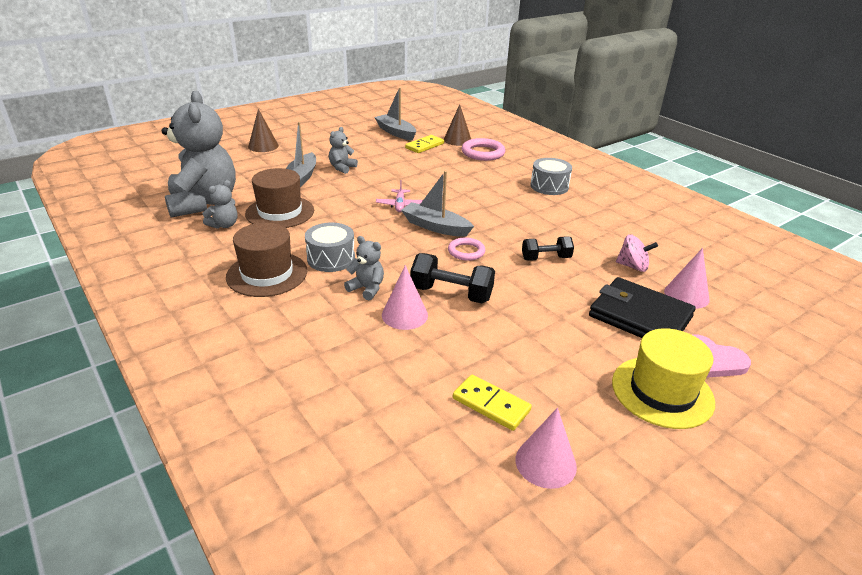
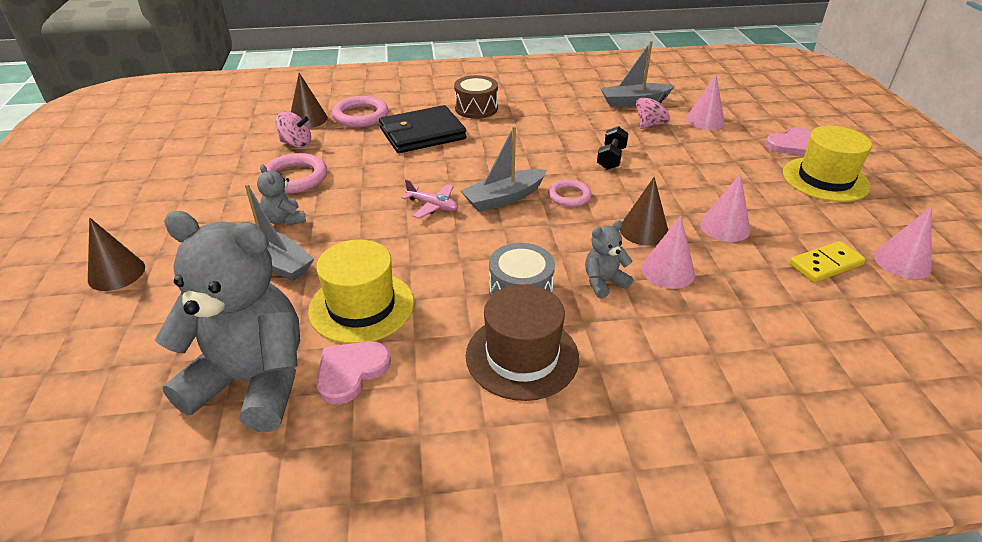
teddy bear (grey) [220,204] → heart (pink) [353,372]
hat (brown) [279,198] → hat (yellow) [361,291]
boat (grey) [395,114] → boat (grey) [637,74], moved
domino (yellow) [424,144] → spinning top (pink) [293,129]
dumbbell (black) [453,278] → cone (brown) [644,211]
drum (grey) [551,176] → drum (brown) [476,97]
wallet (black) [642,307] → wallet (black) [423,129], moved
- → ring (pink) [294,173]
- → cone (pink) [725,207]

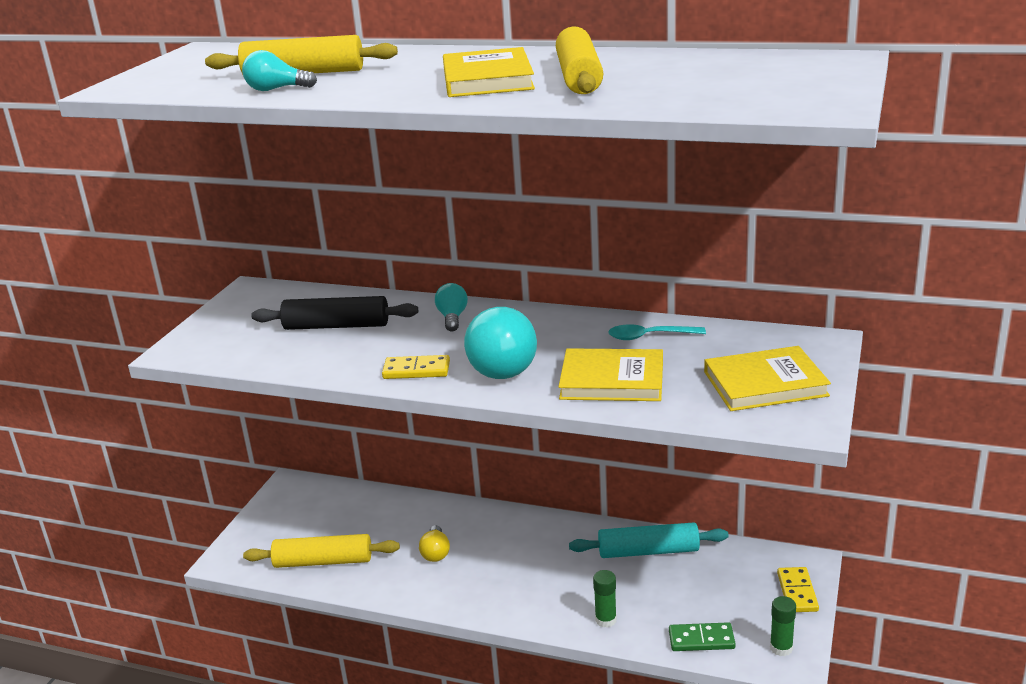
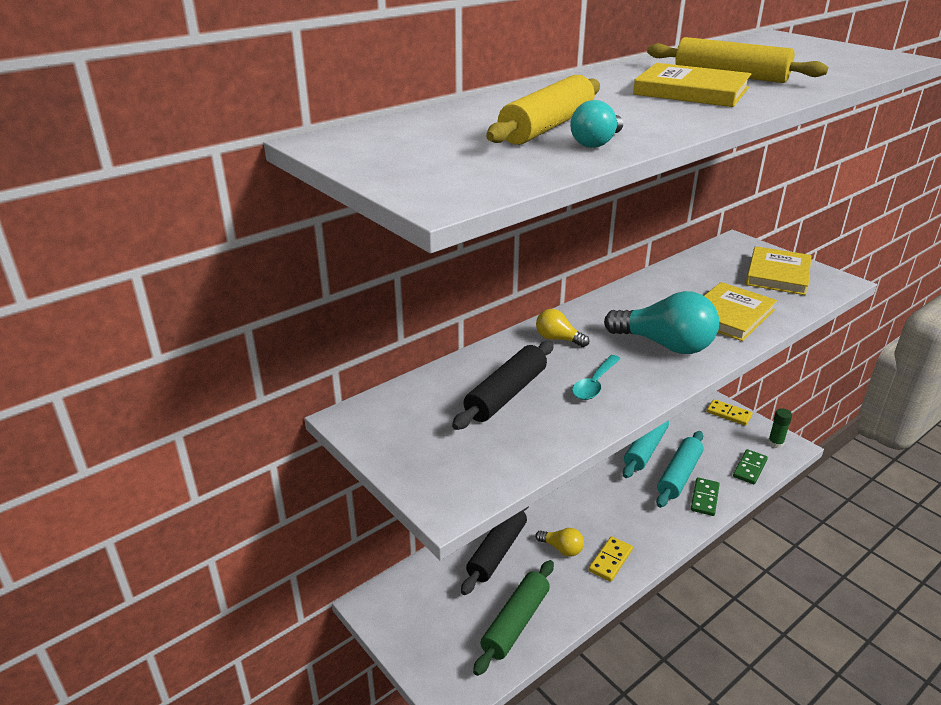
rolling pin (yellow) [321,551] → rolling pin (green) [513,618]
domino (yellow) [416,367] → domino (yellow) [611,559], moved
light bulb (turquoise) [451,307] → light bulb (yellow) [562,328]
glue stick (green) [605,599] → domino (green) [705,496]
spoon (turquoise) [657,332] → spoon (turquoise) [596,377], moved
- → rolling pin (black) [495,550]
- → rolling pin (turquoise) [680,469]

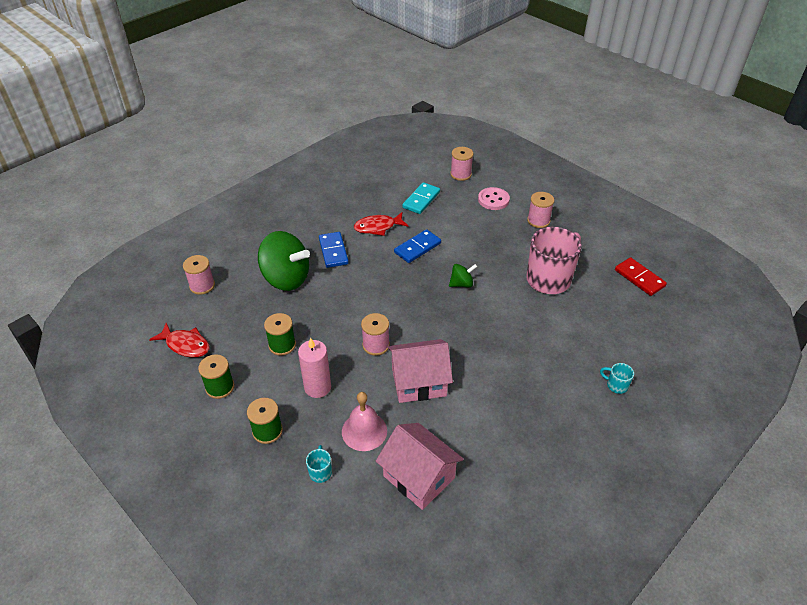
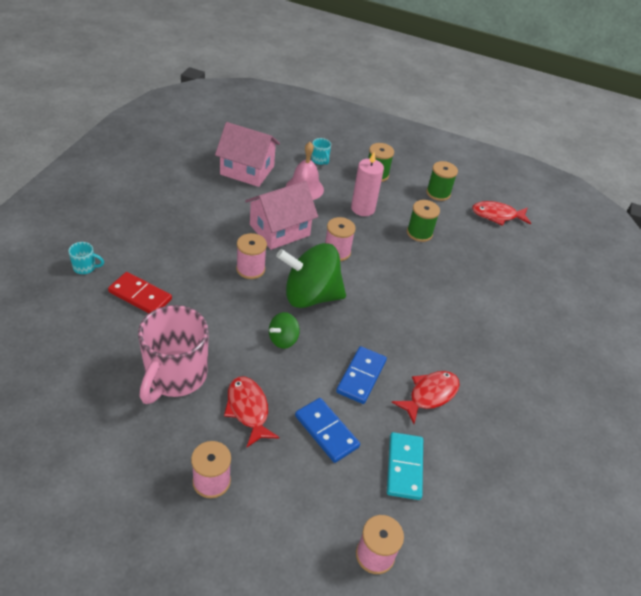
spool (pink) [199,275] → spool (pink) [251,256], moved
spinning top (green) [284,261] → spinning top (green) [311,275], moved
domino (blue) [334,250] → domino (blue) [327,430], moved
button (pink) [494,198] → -
domino (red) [641,276] → domino (red) [140,292], moved
- → fish (red) [252,411]

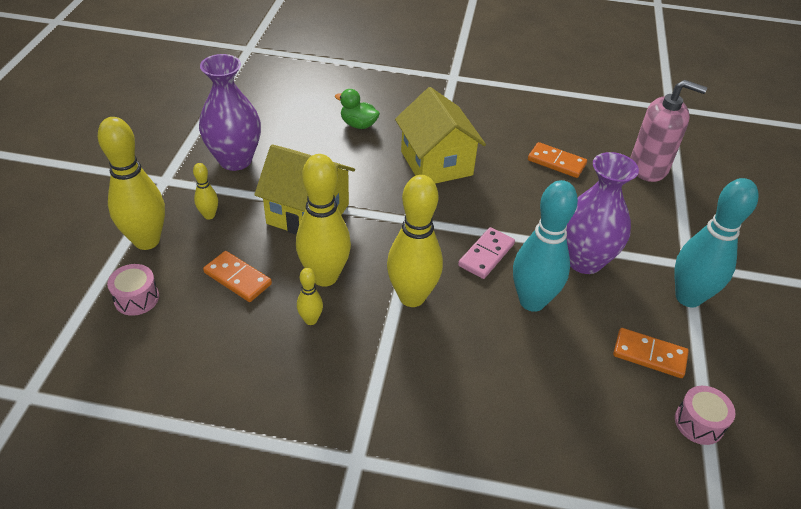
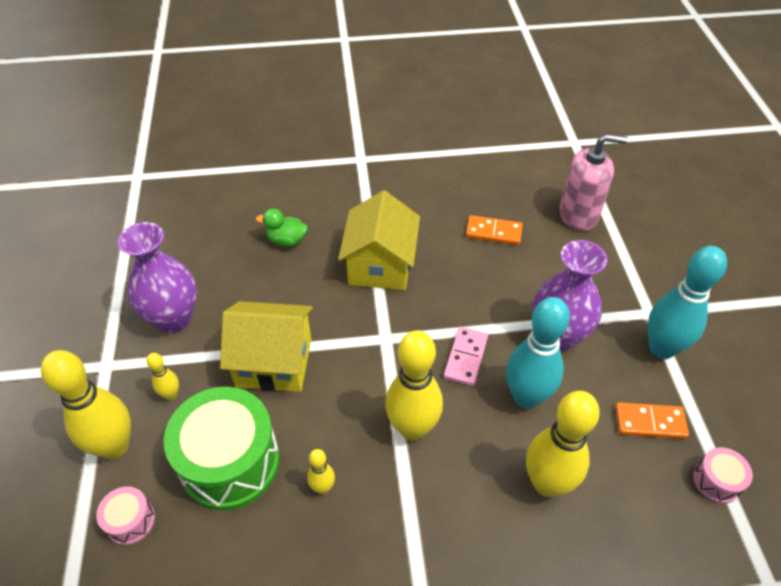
domino (orange) [237,276] → drum (green) [222,448]
bowling pin (yellow) [323,220] → bowling pin (yellow) [563,444], moved
house (yellow) [440,135] → house (yellow) [379,240], 45 degrees clockwise

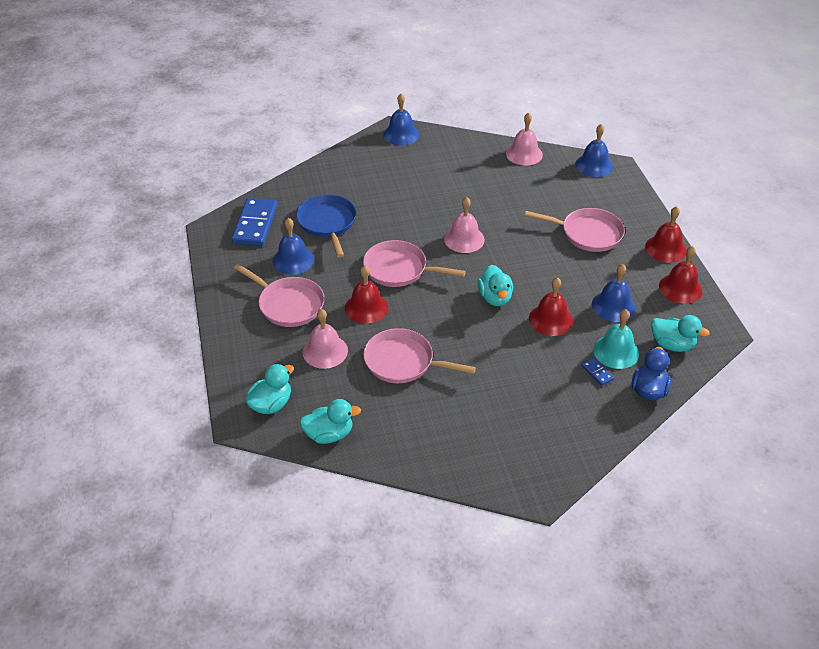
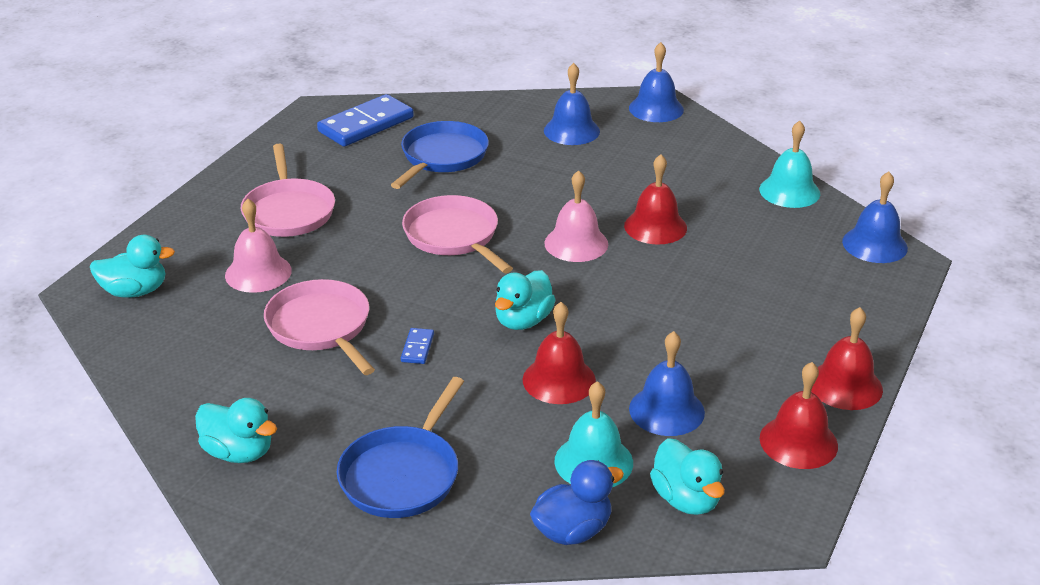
bell (blue) [293,246] → bell (blue) [572,104], moved
duck (turquoise) [330,421] → duck (turquoise) [236,430], moved
bell (red) [366,294] → bell (red) [655,199], moved
bell (pink) [524,139] → bell (turquoise) [789,164]
pan (pink) [575,230] → -
domino (blue) [597,372] → domino (blue) [417,346], moved
- → pan (blue) [400,447]

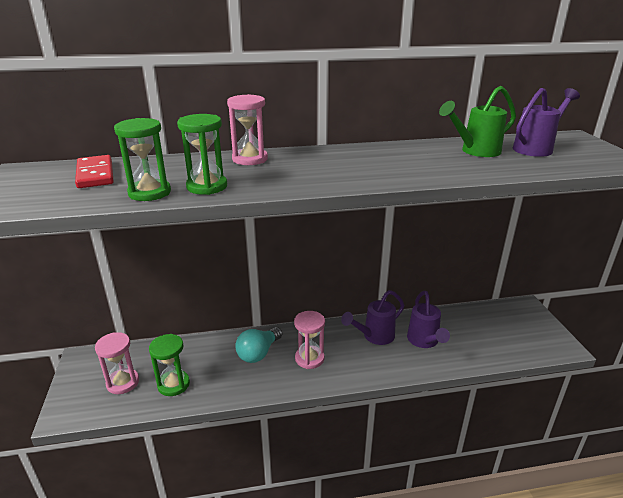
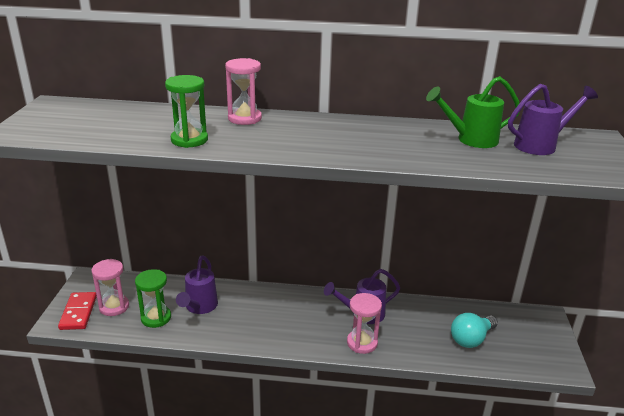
domino (red) [94,171] → domino (red) [77,311], moved
hourglass (green) [142,159] → -
light bulb (turquoise) [258,345] → light bulb (turquoise) [474,330], moved
hourglass (pink) [309,340] → hourglass (pink) [364,323], moved
watering can (purple) [428,319] → watering can (purple) [197,285], moved

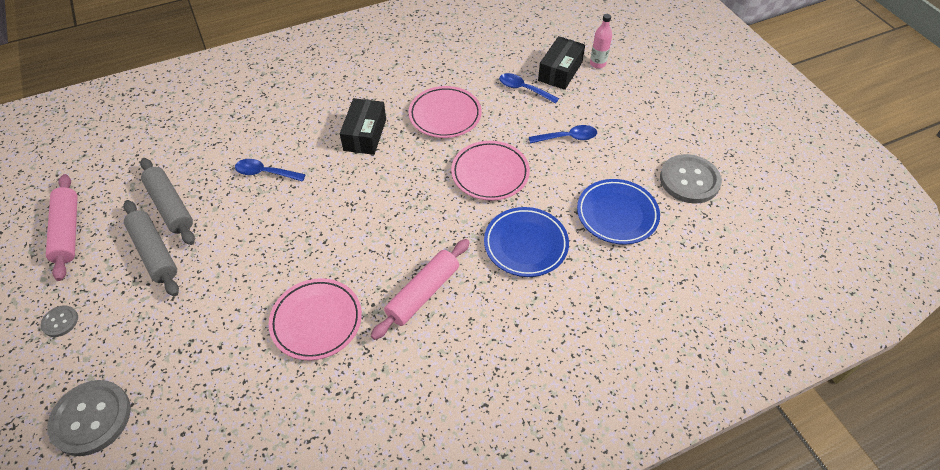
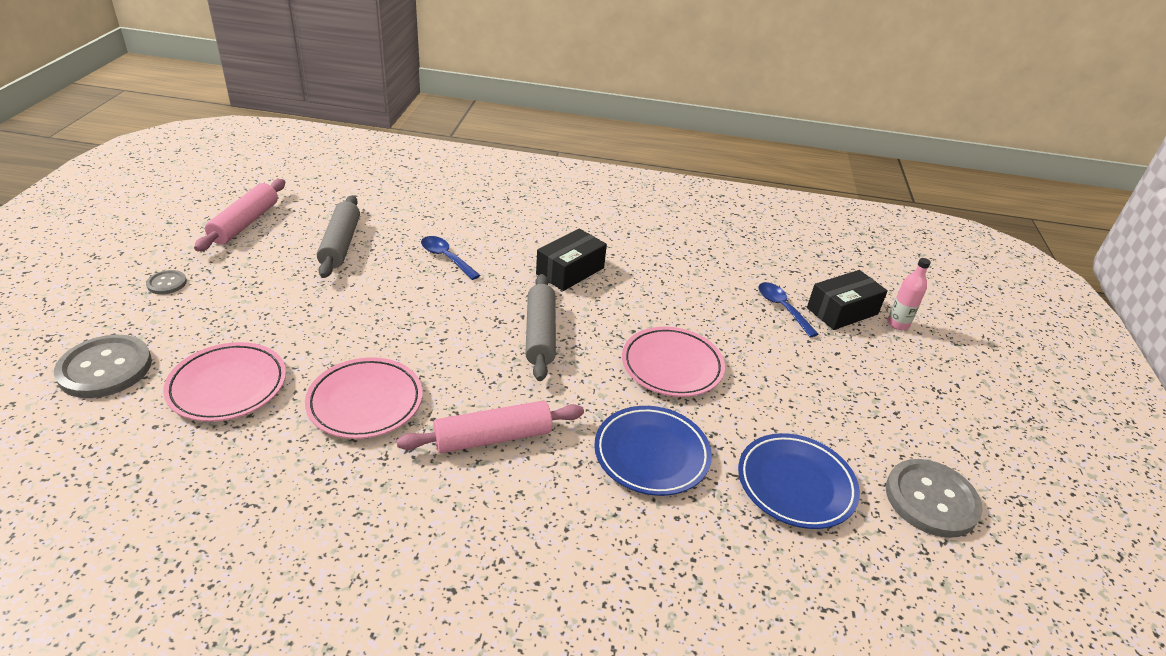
rolling pin (grey) [151,248] → rolling pin (grey) [540,327], moved
plate (pink) [445,112] → plate (pink) [224,382], moved
spoon (blue) [563,134] → -

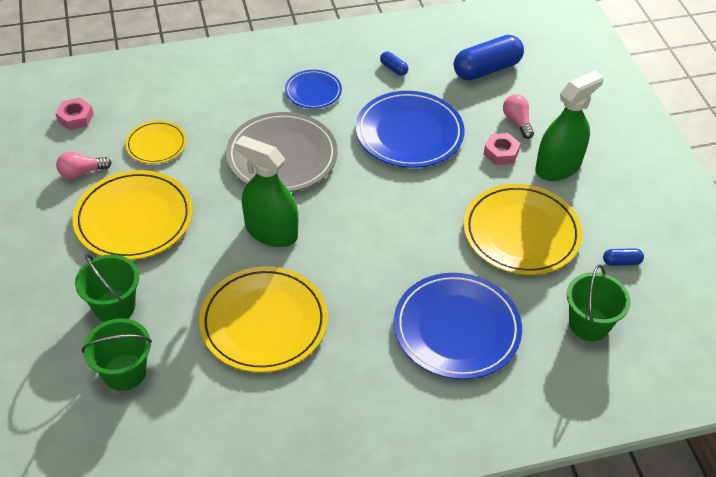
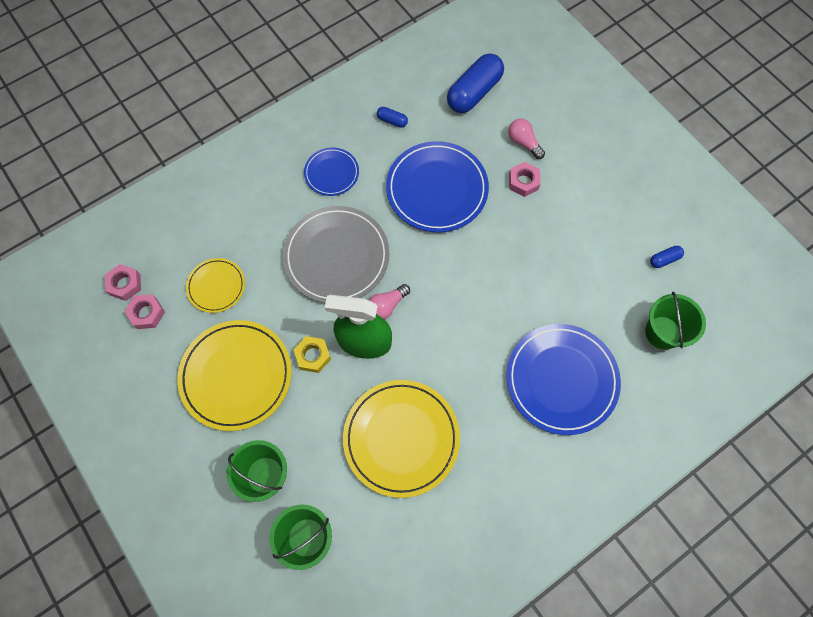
light bulb (pink) [84,165] → light bulb (pink) [389,301], moved
plate (yellow) [522,229] → -
spray bottle (green) [569,126] → -
- → nut (pink) [144,311]
- → nut (yellow) [312,354]

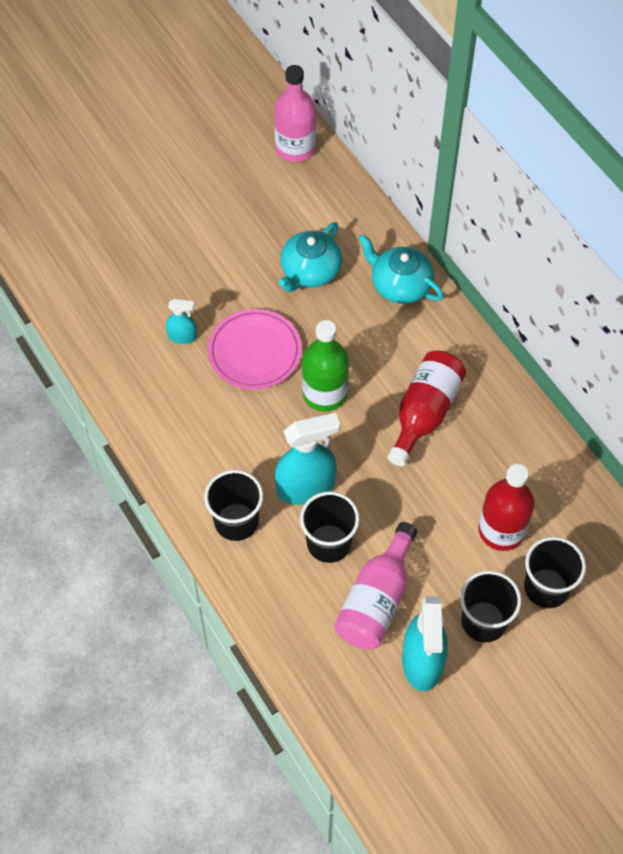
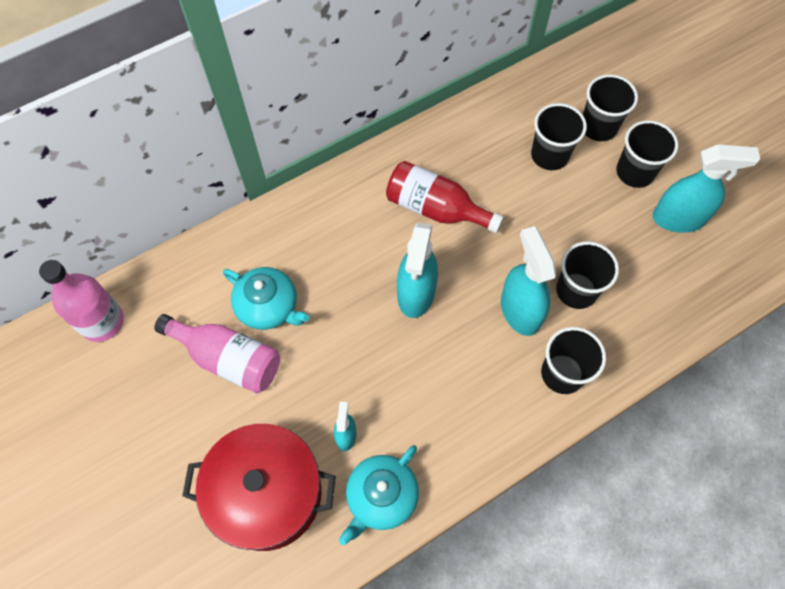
plate (pink) [255,349] → -
bottle (green) [325,366] → spray bottle (turquoise) [417,270]
bottle (pink) [375,586] → bottle (pink) [217,353], moved
teapot (turquoise) [401,269] → teapot (turquoise) [379,495], moved
bottle (red) [506,507] → cup (black) [559,136]
- → pot (red) [259,487]

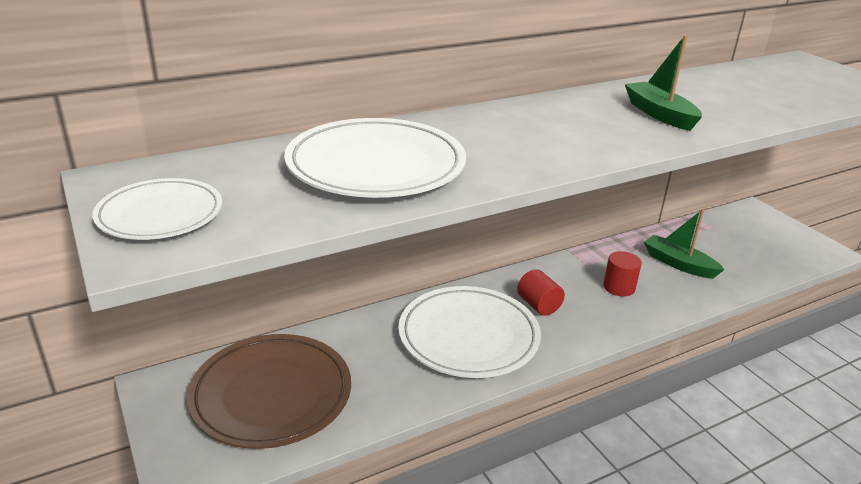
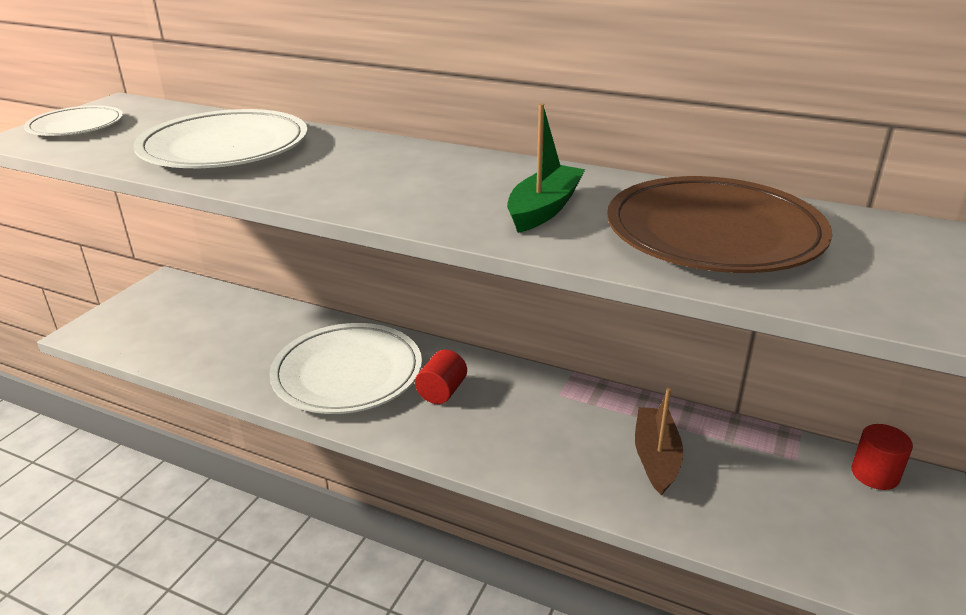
plate (brown) [269,391] → plate (brown) [719,224], moved
cylinder (red) [622,273] → cylinder (red) [882,457], moved
boat (green) [684,244] → boat (brown) [659,442]

